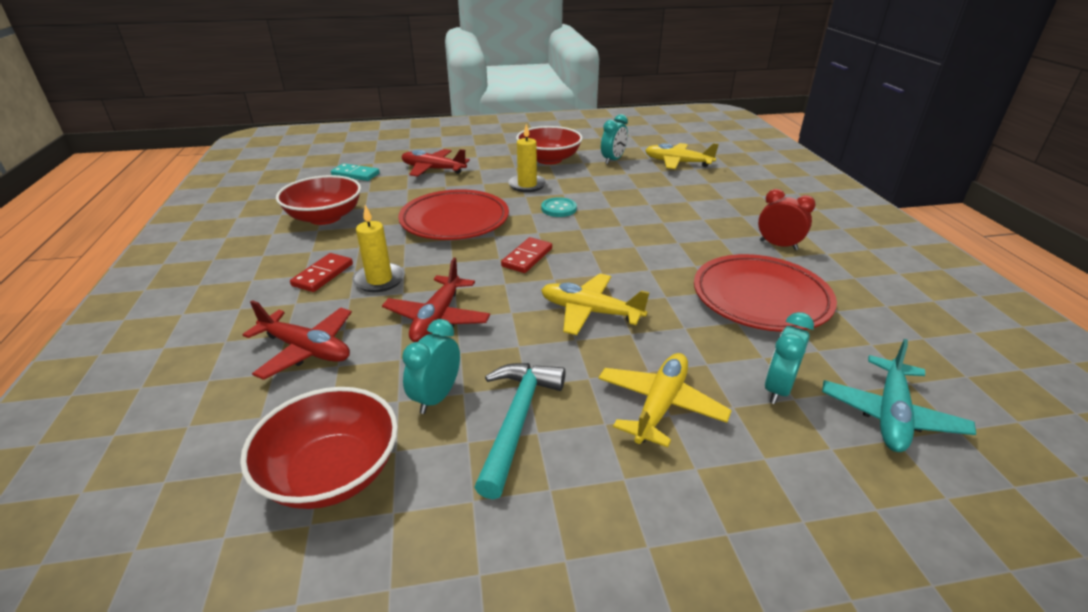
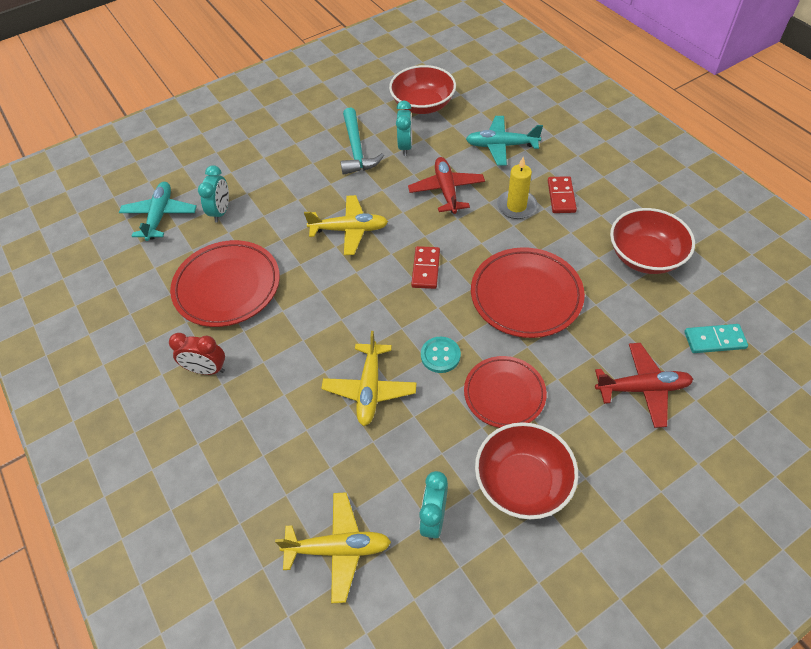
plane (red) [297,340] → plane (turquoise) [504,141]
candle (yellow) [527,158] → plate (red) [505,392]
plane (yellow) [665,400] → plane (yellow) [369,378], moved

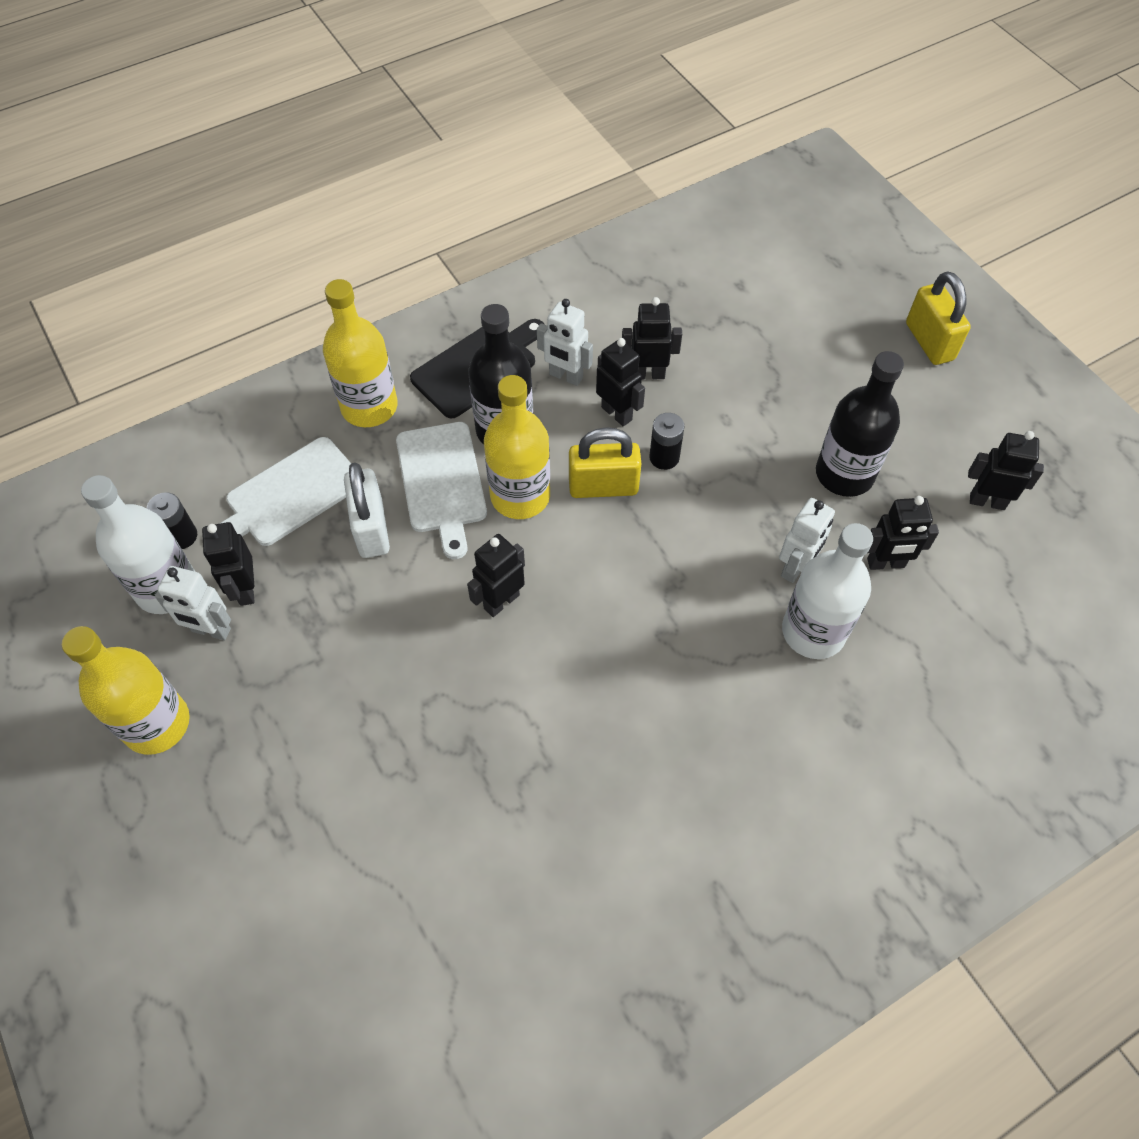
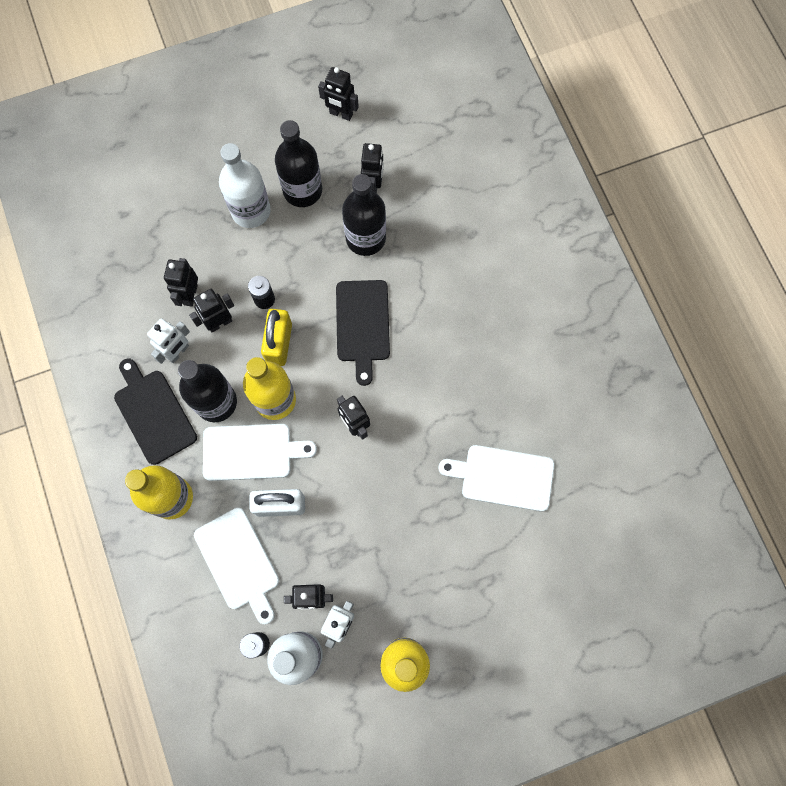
robot (white) [807,540] → bottle (black) [364,215]
bottle (white) [827,591] → bottle (white) [245,185], moved
padlock (yellow) [938,318] → -
robot (black) [1006,470] → robot (black) [338,94], 90 degrees counterclockwise
- → cutting board (black) [363,333]
- → cutting board (white) [497,478]

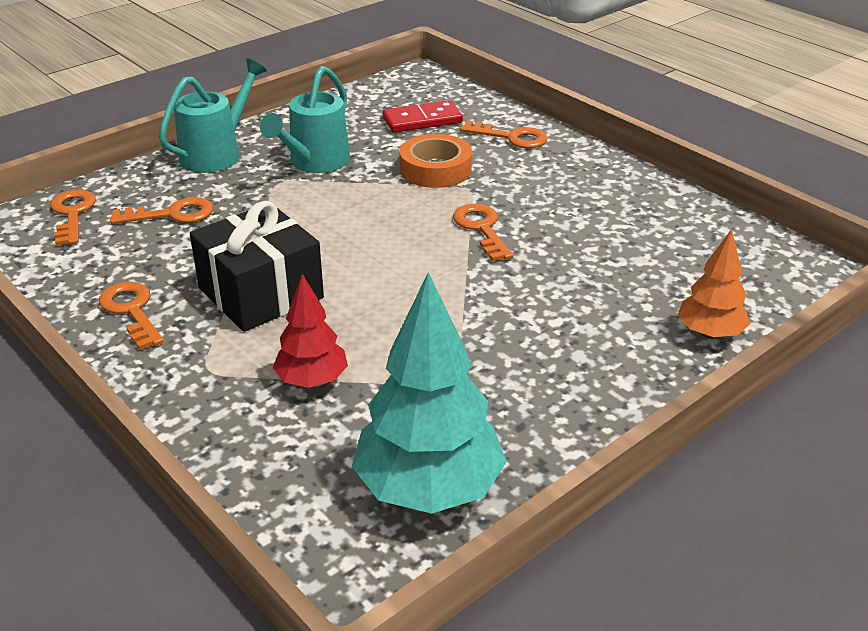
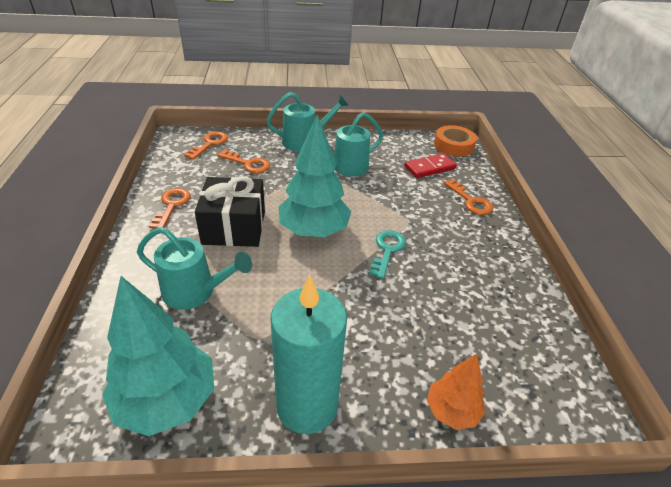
tree (red) [310,331] → watering can (turquoise) [194,268]
domino (red) [423,116] → domino (red) [430,165], 45 degrees counterclockwise
tape (orange) [435,161] → tape (orange) [455,140], moved
key (orange) [483,232] → key (turquoise) [387,254]
- → candle (turquoise) [308,354]
- → tree (turquoise) [315,176]

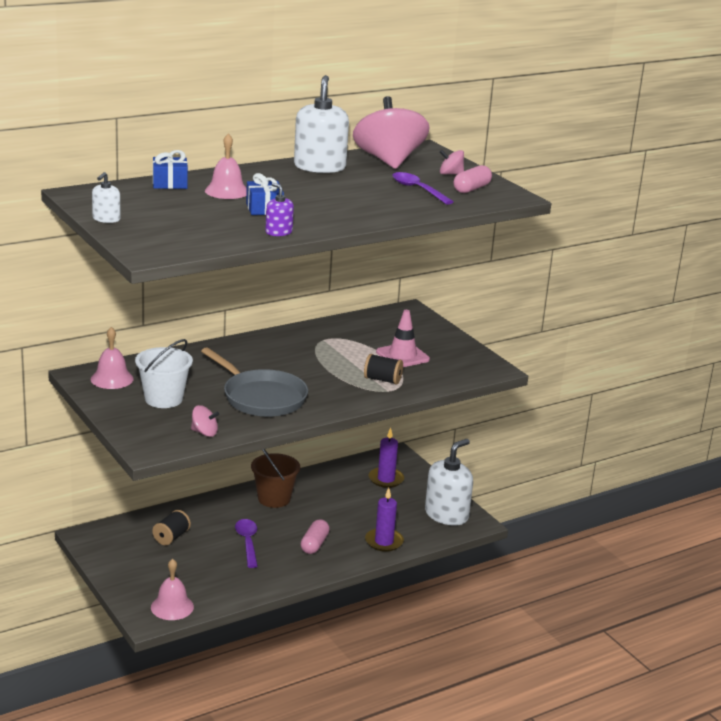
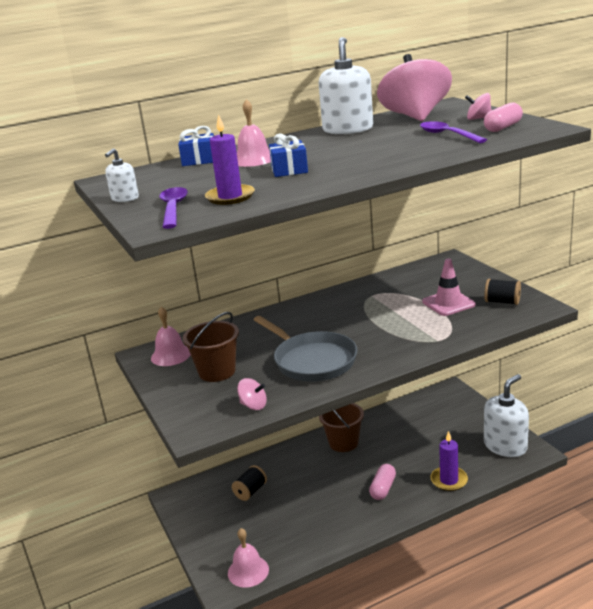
bucket (white) [164,373] → bucket (brown) [211,347]
spoon (purple) [246,543] → spoon (purple) [173,208], moved
soap dispenser (purple) [279,209] → -
spool (black) [383,369] → spool (black) [502,292], moved
candle (purple) [386,458] → candle (purple) [230,159], moved

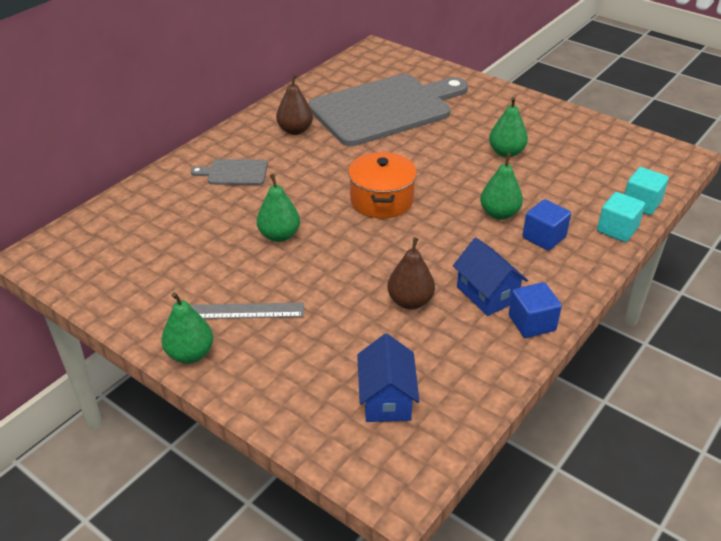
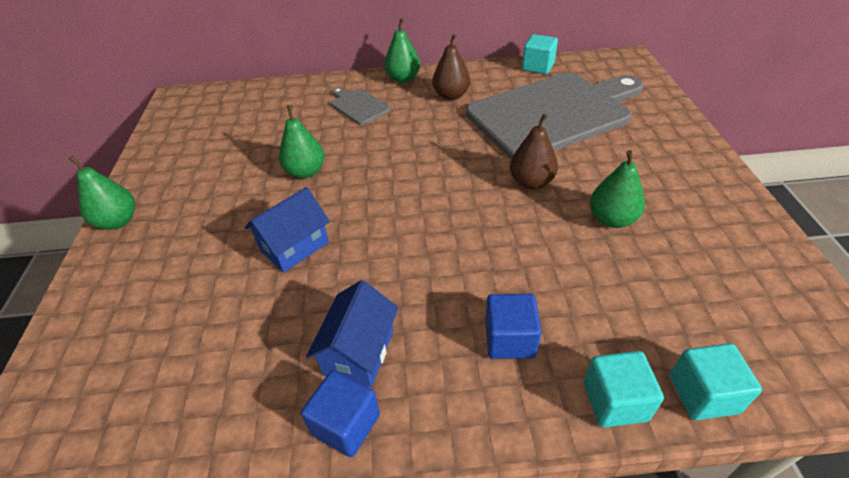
ruler (grey) [247,311] → -
cutting board (grey) [388,110] → cutting board (grey) [554,116], 45 degrees counterclockwise
pot (orange) [382,185] → -
house (blue) [388,378] → house (blue) [287,230], moved
pear (brown) [411,273] → pear (brown) [534,151], moved
pear (green) [501,186] → pear (green) [402,50], moved
- → cube (turquoise) [540,54]

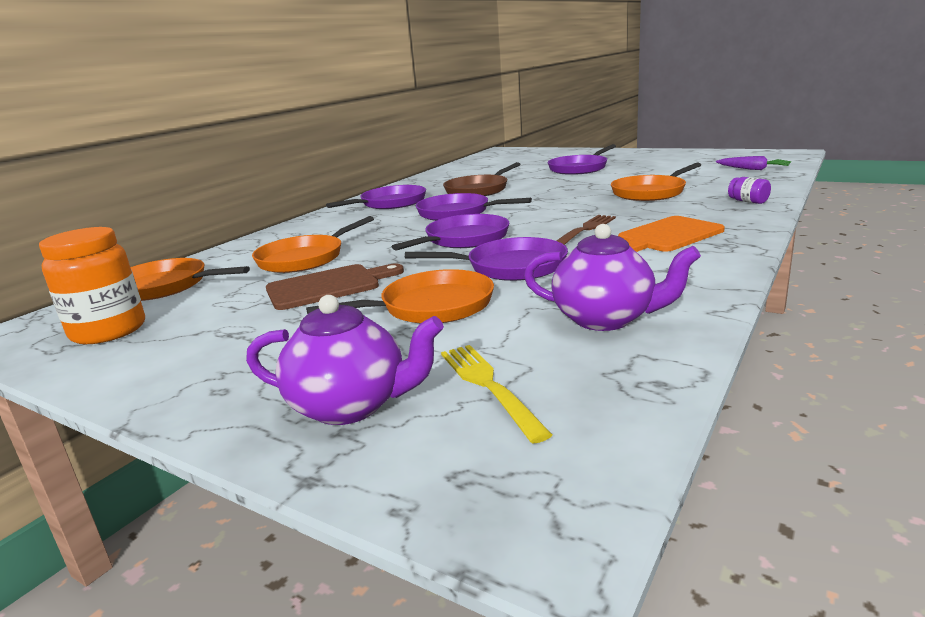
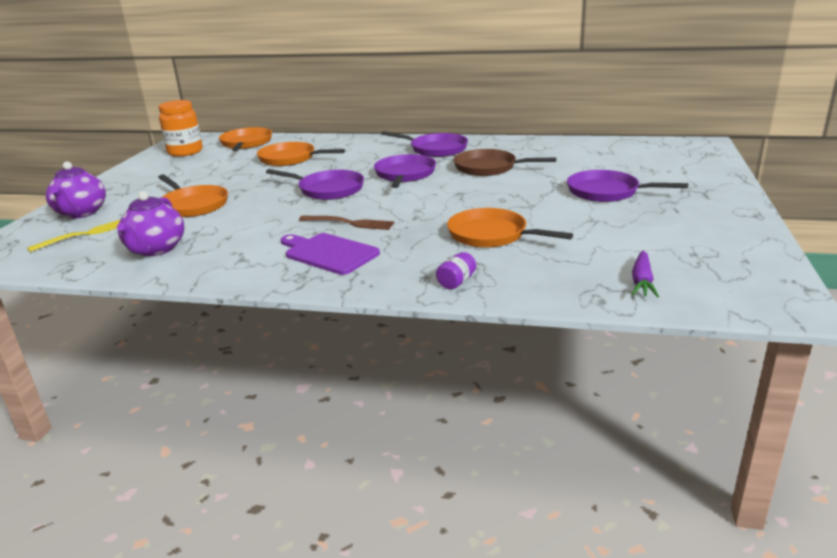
cutting board (brown) [335,287] → -
pan (purple) [486,259] → -
cutting board (orange) [671,234] → cutting board (purple) [330,254]

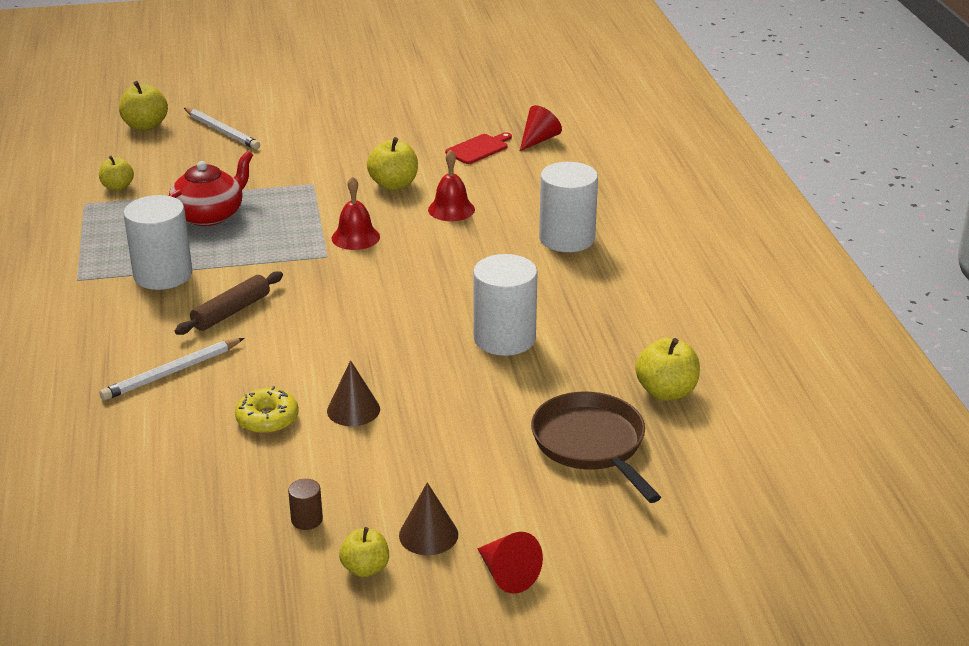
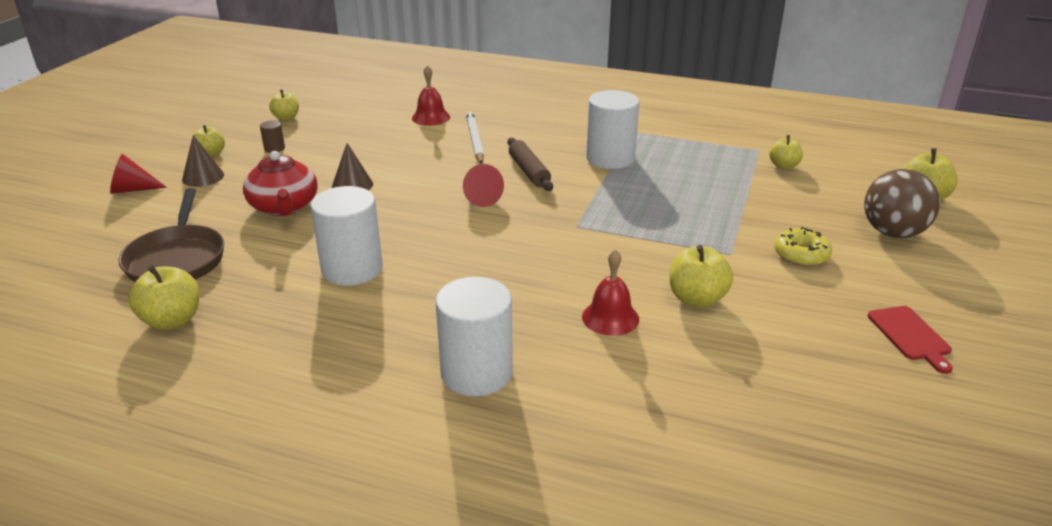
teapot (red) [211,188] → teapot (red) [280,183], moved
pencil (white) [222,128] → ball (brown) [902,203]
donut (yellow) [267,410] → donut (yellow) [803,247], moved
bell (red) [356,213] → bell (red) [431,95], moved
cutting board (red) [478,148] → cutting board (red) [910,340], moved
cone (red) [541,128] → cone (red) [483,185], moved
pan (brown) [596,447] → pan (brown) [171,235], 75 degrees clockwise
- → apple (yellow) [284,105]

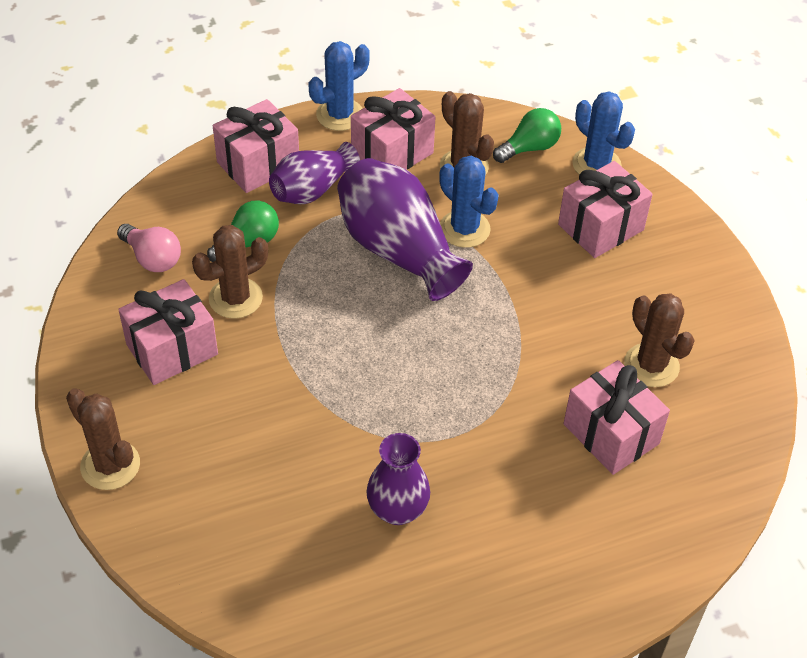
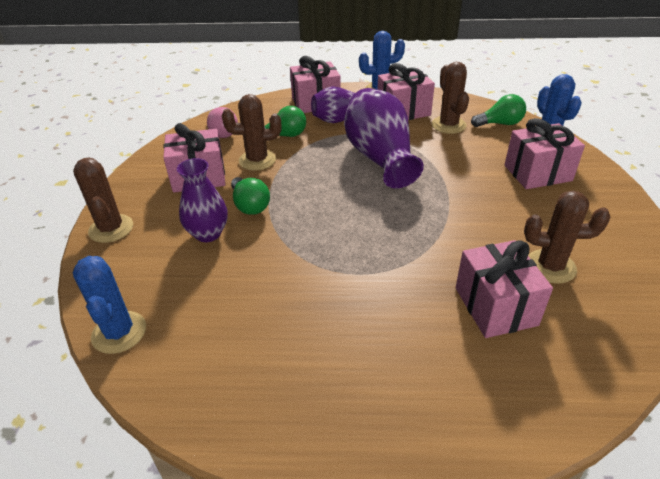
vase (purple) [398,479] → vase (purple) [202,200], moved
cactus (blue) [469,202] → cactus (blue) [109,305], moved
cactus (brown) [659,340] → cactus (brown) [567,237], 75 degrees counterclockwise
- → light bulb (green) [250,196]

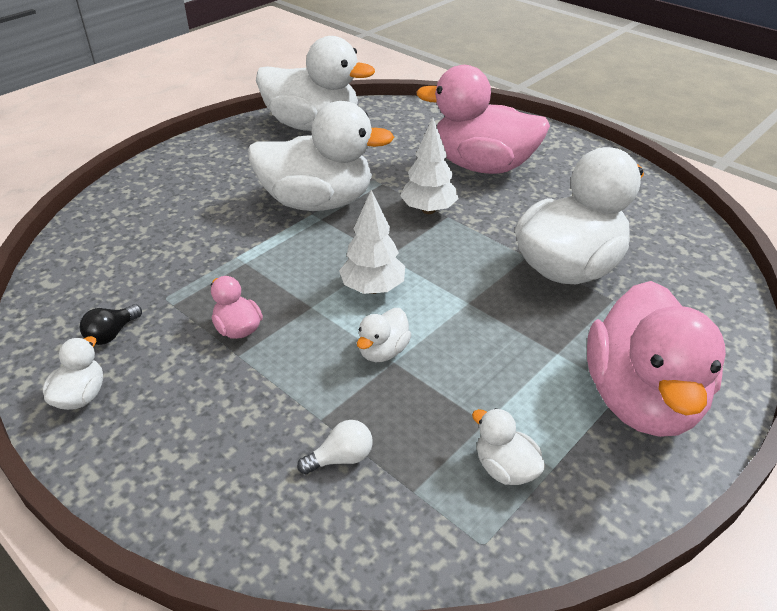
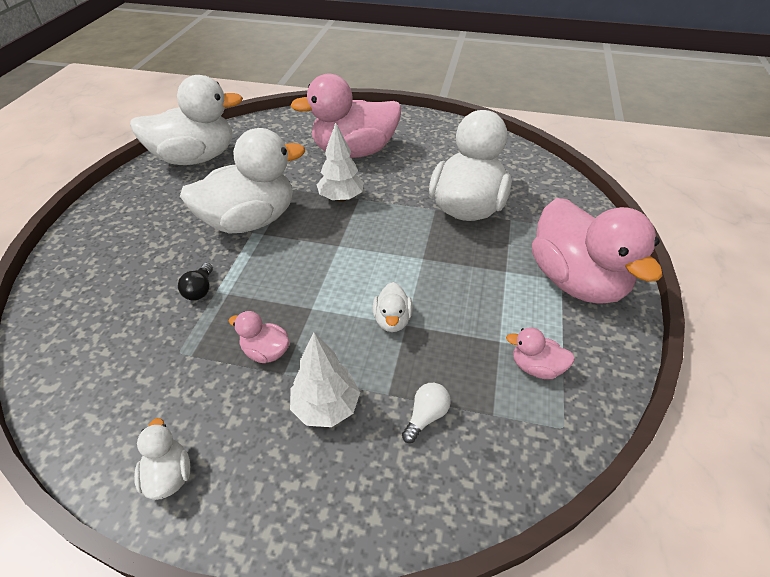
light bulb (black) [111,324] → light bulb (black) [195,281], moved
tree (white) [372,242] → tree (white) [325,379], moved
duck (white) [509,446] → duck (pink) [540,353]

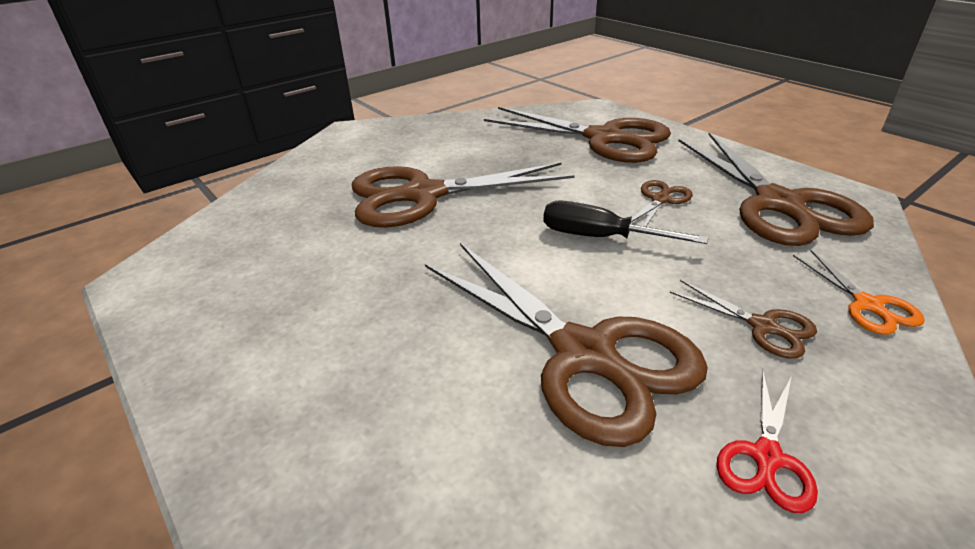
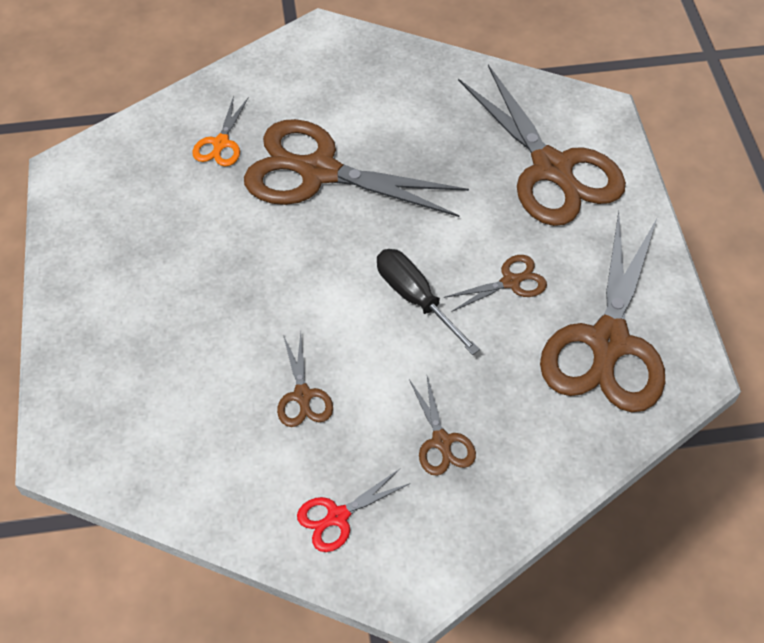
scissors (brown) [566,345] → scissors (brown) [305,379], x0.44
scissors (orange) [859,292] → scissors (orange) [220,131], moved

